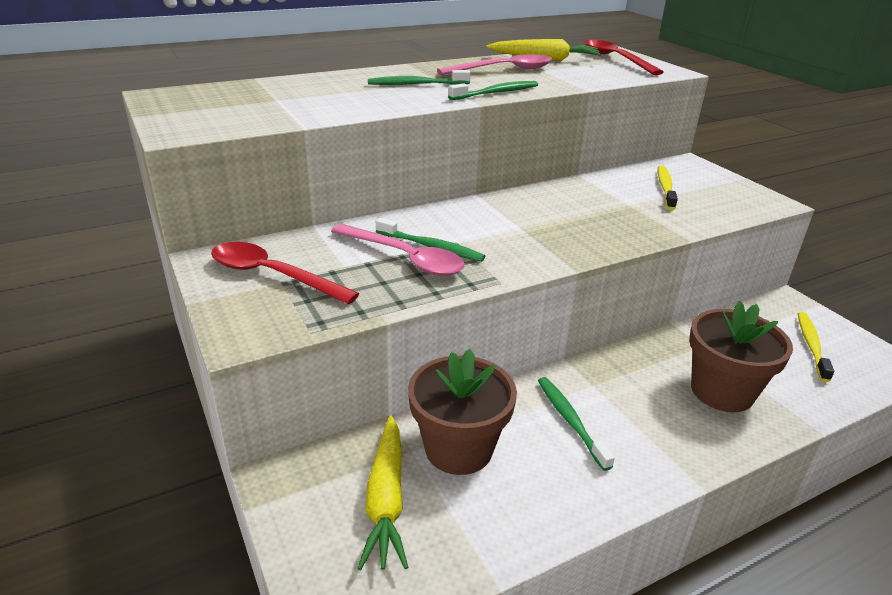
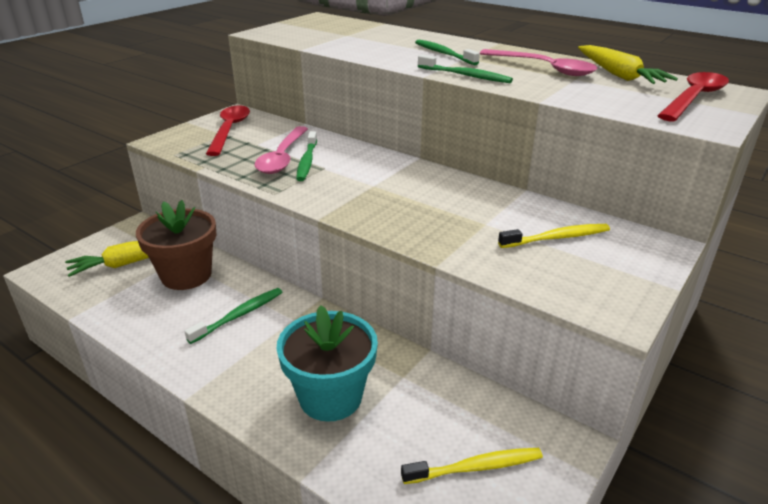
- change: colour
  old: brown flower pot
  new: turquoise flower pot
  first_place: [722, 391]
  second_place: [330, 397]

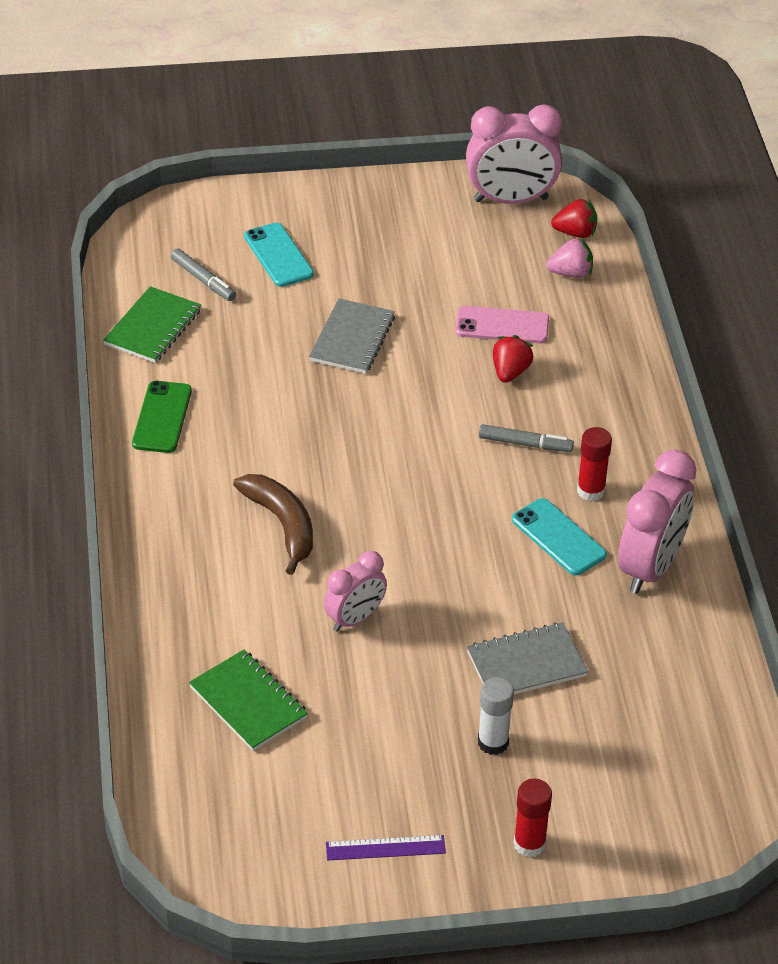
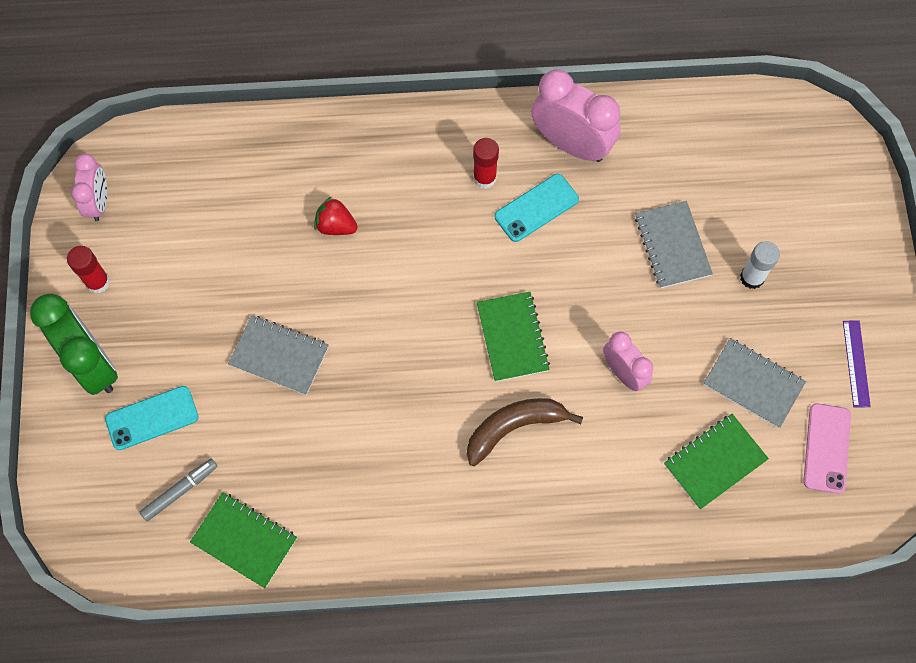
- change: missing
  old: green phone
  first_place: [162, 417]
- change: missing
  old: grey marker
  first_place: [525, 444]
- change: missing
  old: pink strawberry
  first_place: [570, 273]
- change: missing
  old: red strawberry
  first_place: [575, 233]
- change: appeared
  new: green clock
  second_place: [92, 364]
- change: appeared
  new: green notebook
  second_place: [512, 337]
- change: appeared
  new: grey notebook
  second_place: [753, 384]
- change: relocated
  old: pink phone
  first_place: [502, 325]
  second_place: [826, 448]
- change: relocated
  old: red glue stick
  first_place: [529, 844]
  second_place: [98, 282]
- change: size
  old: pink clock
  first_place: [511, 200]
  second_place: [99, 202]
  factor: 0.6

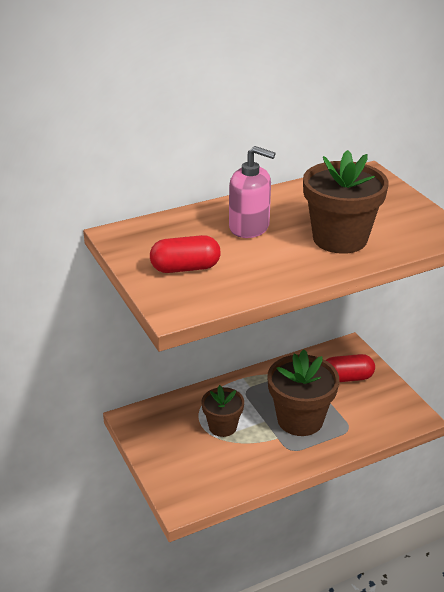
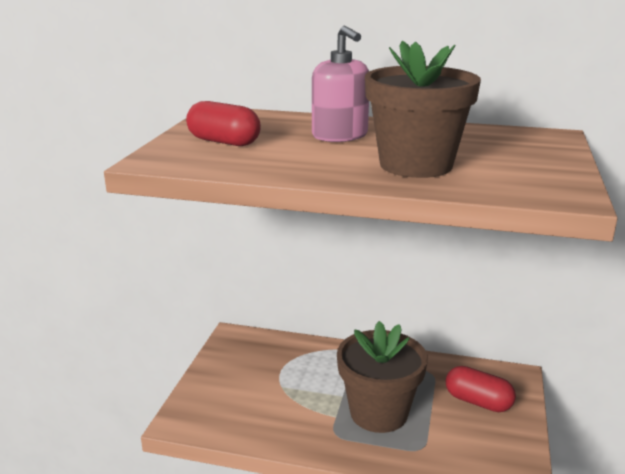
- change: missing
  old: brown flower pot
  first_place: [222, 427]

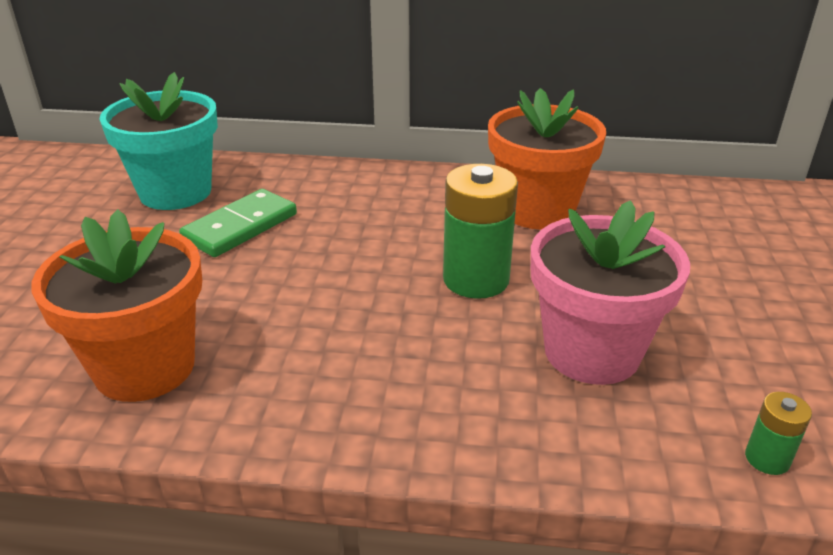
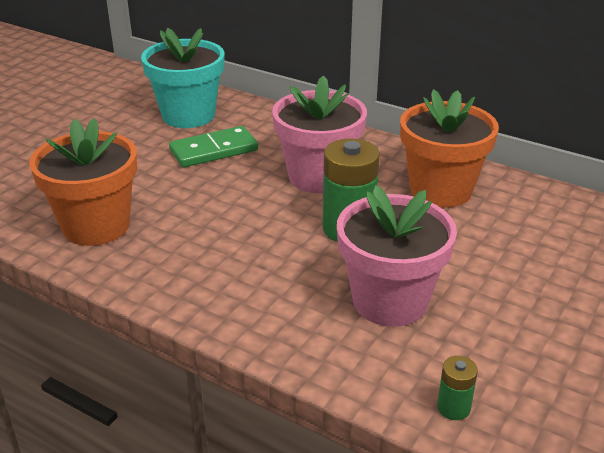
- change: appeared
  new: pink flower pot
  second_place: [318, 177]

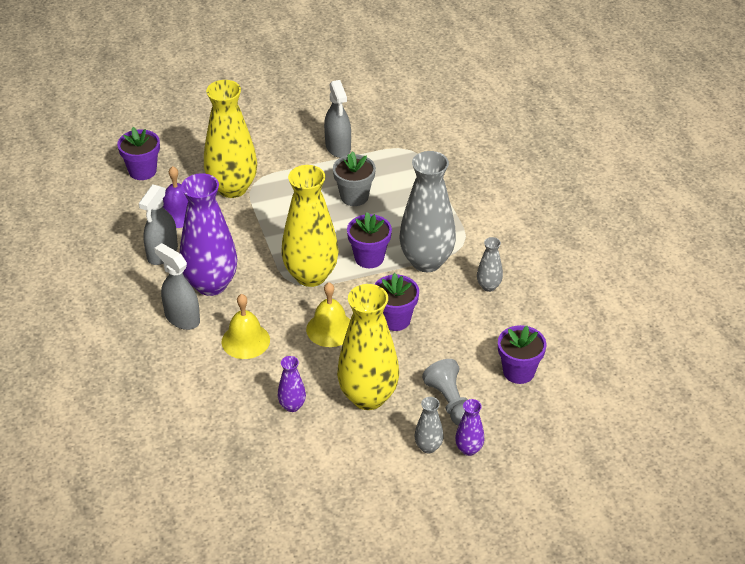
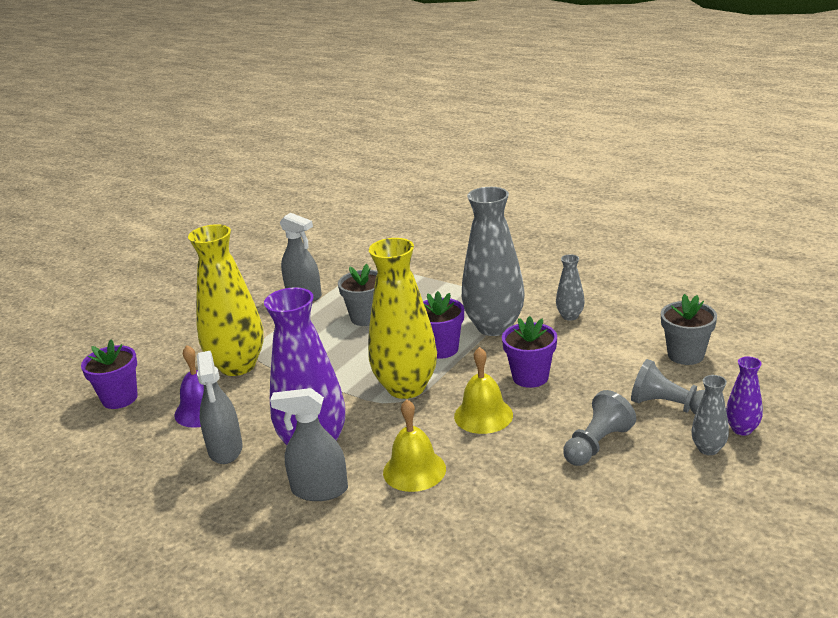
- change: missing
  old: purple vase
  first_place: [292, 406]
- change: exchanged
  old: yellow vase
  new: grey pawn
  first_place: [368, 397]
  second_place: [597, 444]
- change: colour
  old: purple flower pot
  new: grey flower pot
  first_place: [518, 372]
  second_place: [685, 355]

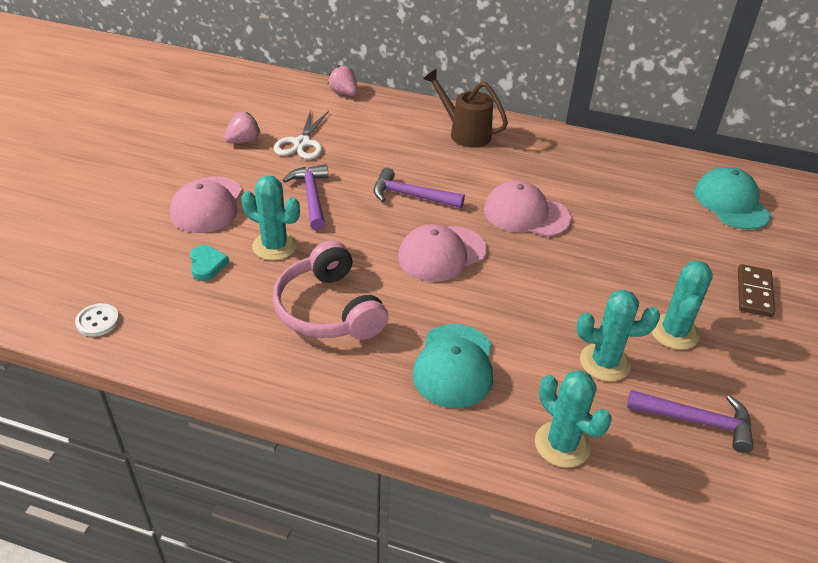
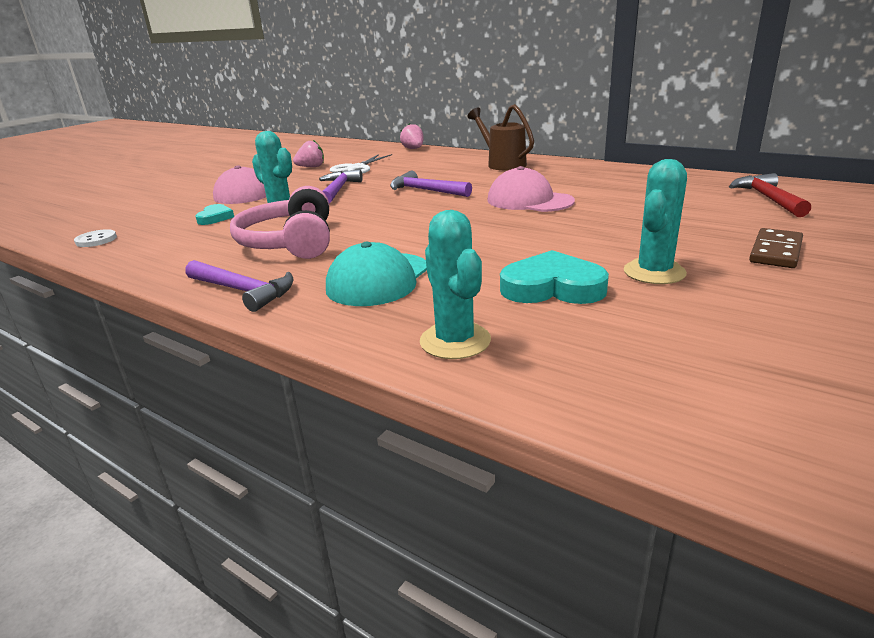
- change: missing
  old: pink cap
  first_place: [442, 254]
- change: relocated
  old: purple hammer
  first_place: [696, 421]
  second_place: [243, 291]
- change: exchanged
  old: turquoise cactus
  new: turquoise heart
  first_place: [605, 362]
  second_place: [552, 287]
- change: exchanged
  old: turquoise cap
  new: red hammer
  first_place: [731, 203]
  second_place: [768, 199]

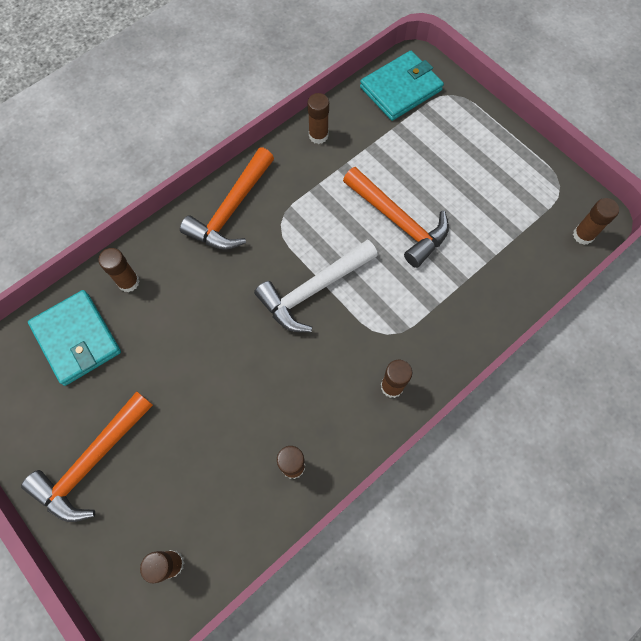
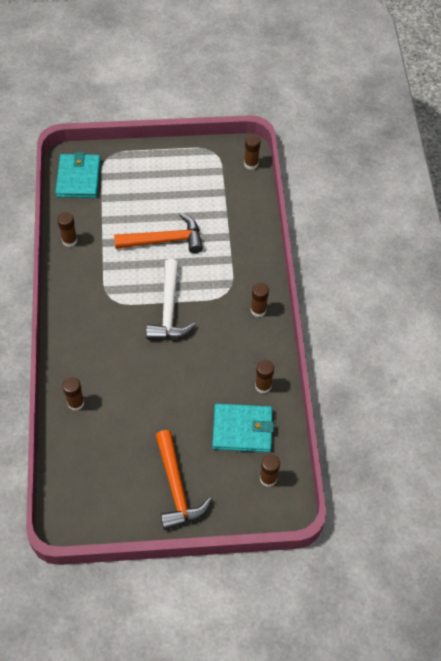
- change: missing
  old: orange hammer
  first_place: [231, 210]
- change: relocated
  old: turquoise wallet
  first_place: [77, 339]
  second_place: [242, 429]

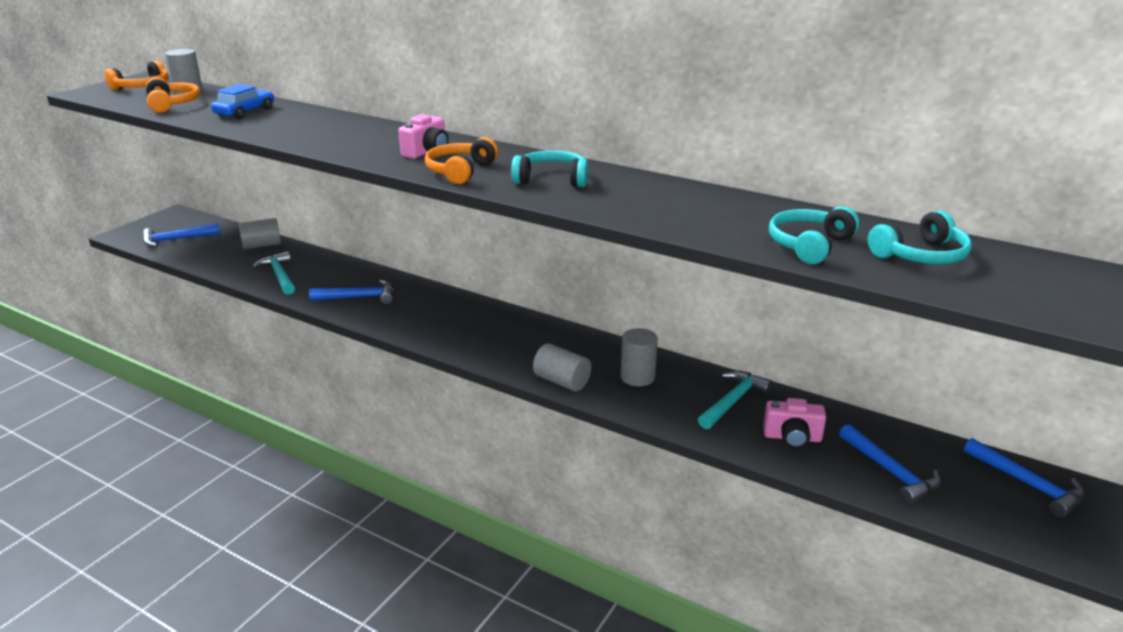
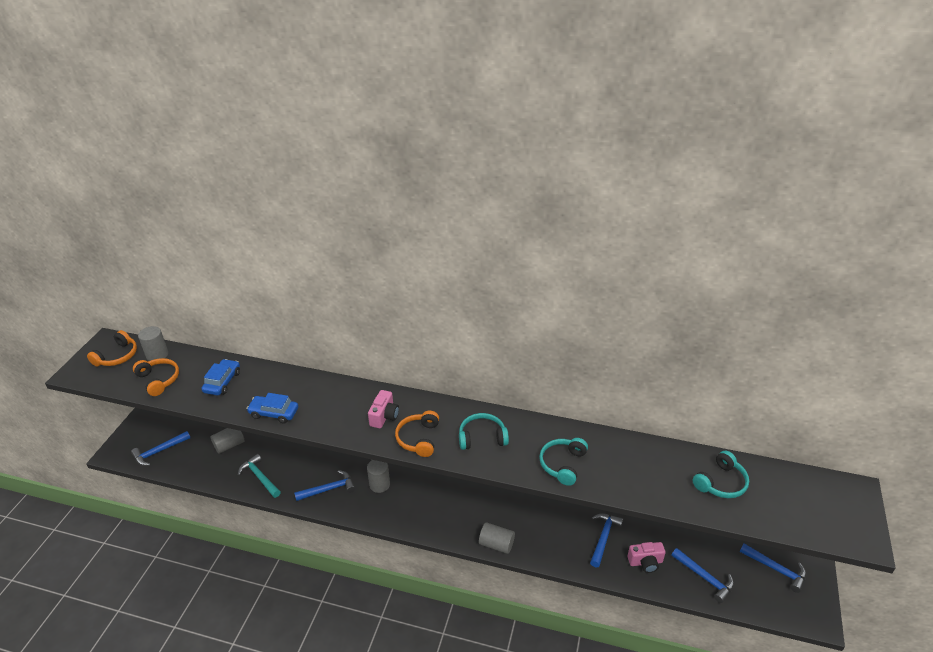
- change: appeared
  new: blue car
  second_place: [274, 413]
- change: relocated
  old: grey cylinder
  first_place: [637, 377]
  second_place: [379, 484]
- change: relocated
  old: turquoise headphones
  first_place: [809, 245]
  second_place: [563, 464]
- change: colour
  old: turquoise hammer
  new: blue hammer
  first_place: [733, 401]
  second_place: [603, 538]

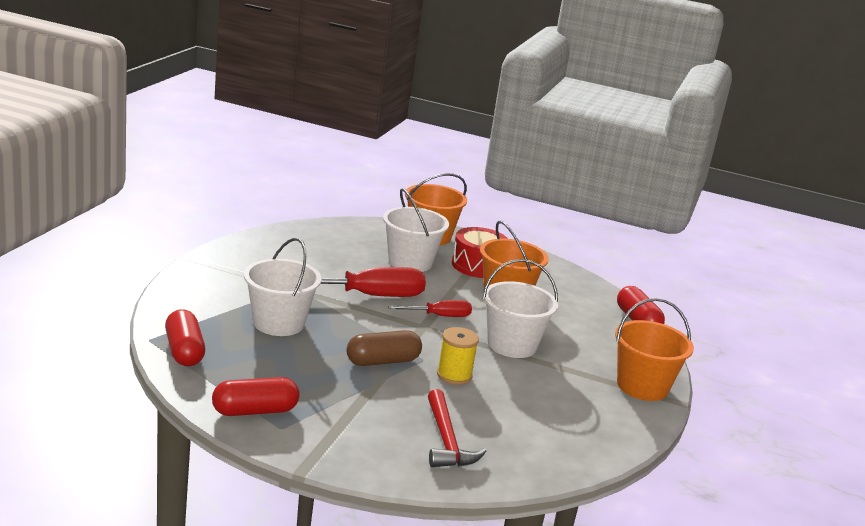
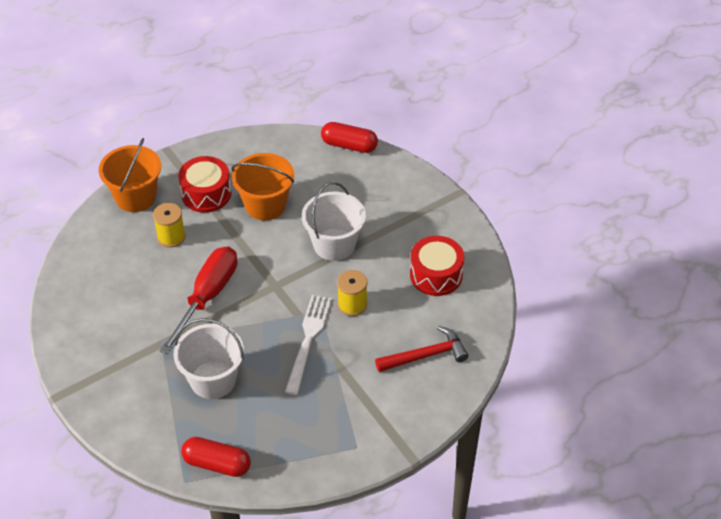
- change: missing
  old: red capsule
  first_place: [255, 411]
- change: missing
  old: red screwdriver
  first_place: [439, 316]
- change: missing
  old: orange bucket
  first_place: [642, 386]
- change: appeared
  new: red drum
  second_place: [436, 275]
- change: exchanged
  old: brown capsule
  new: white fork
  first_place: [382, 361]
  second_place: [308, 339]
- change: exchanged
  old: white bucket
  new: yellow spool
  first_place: [410, 262]
  second_place: [171, 237]
- change: spun
  old: red hammer
  first_place: [446, 441]
  second_place: [426, 355]
  degrees: -45

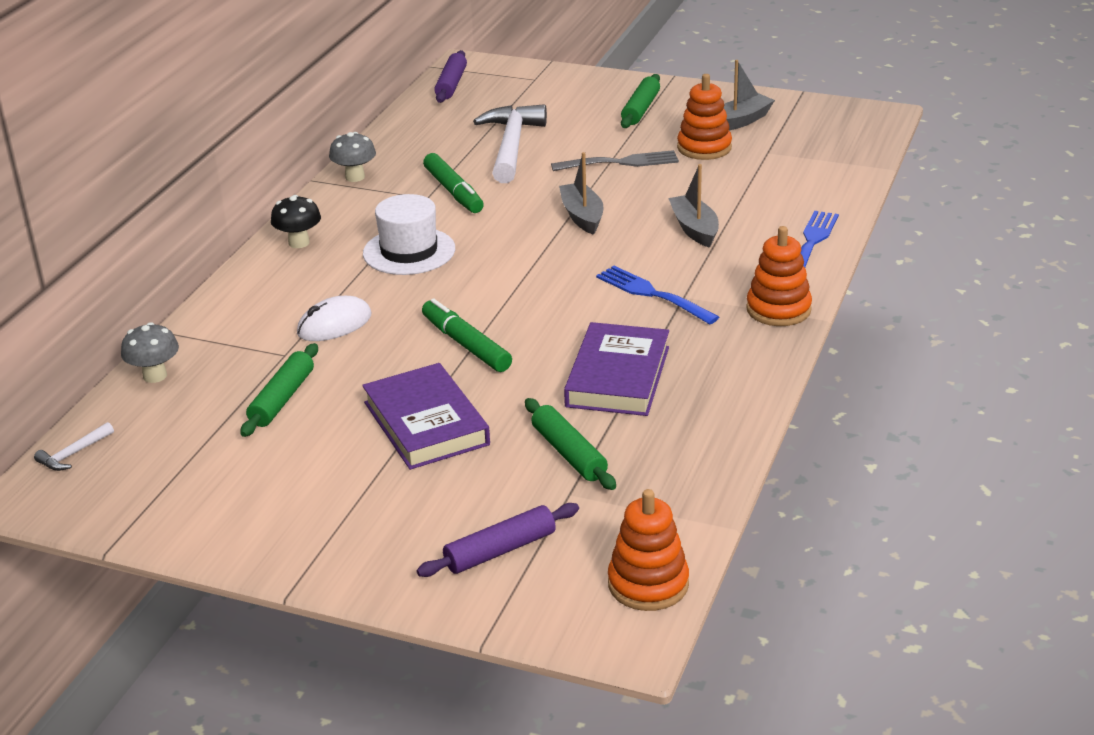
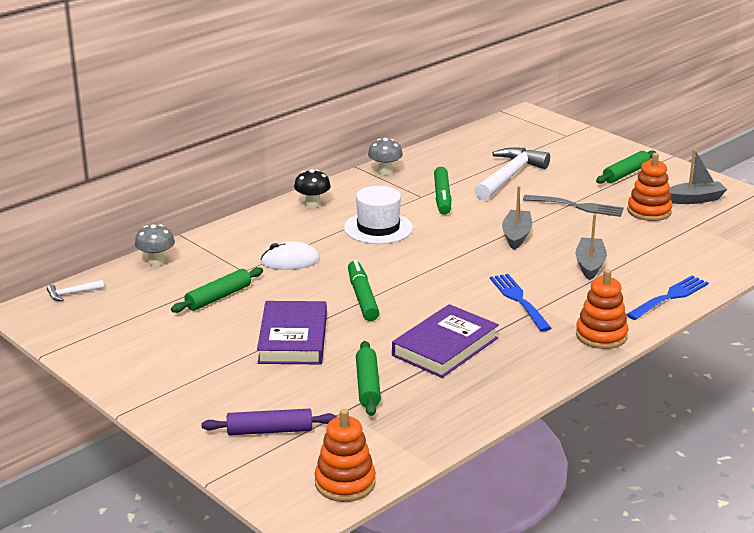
- change: missing
  old: purple rolling pin
  first_place: [451, 84]

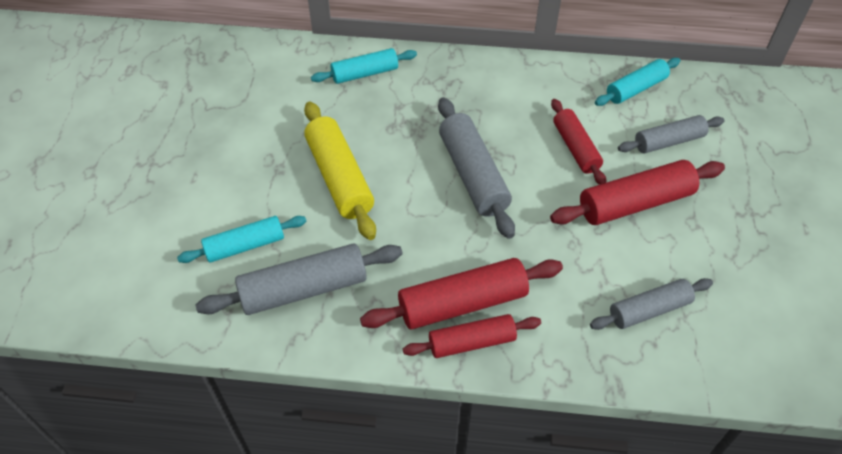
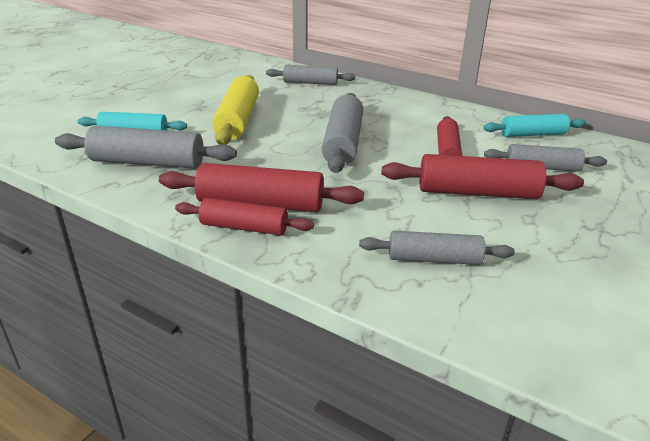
- change: colour
  old: turquoise rolling pin
  new: grey rolling pin
  first_place: [365, 73]
  second_place: [310, 83]

